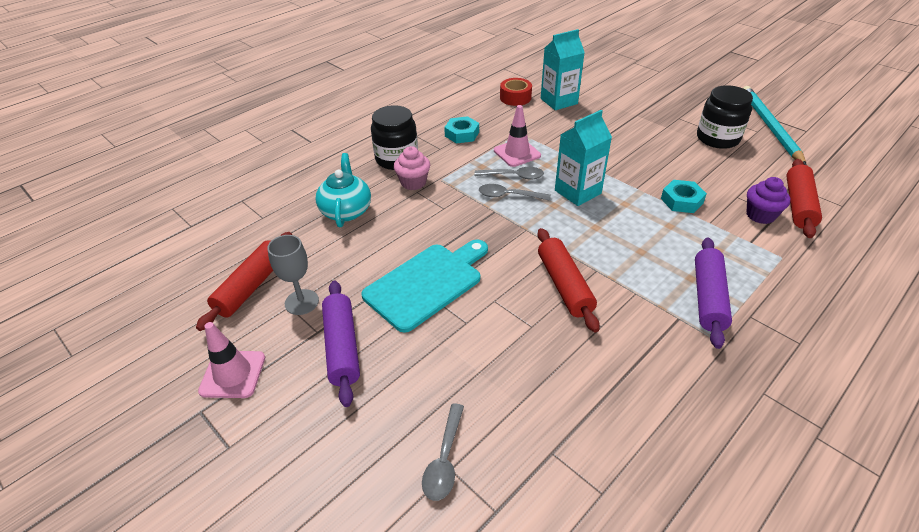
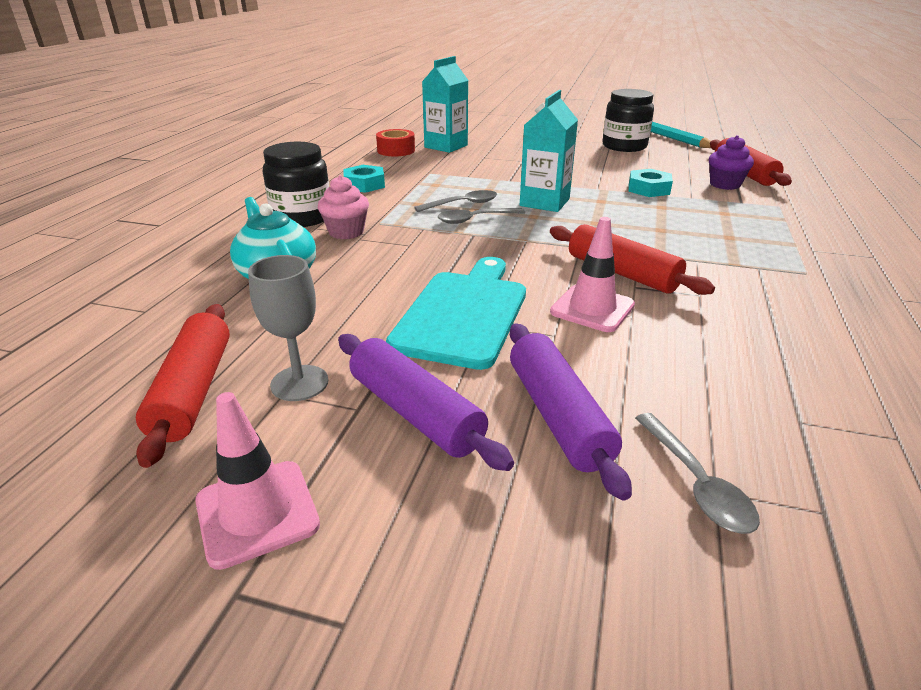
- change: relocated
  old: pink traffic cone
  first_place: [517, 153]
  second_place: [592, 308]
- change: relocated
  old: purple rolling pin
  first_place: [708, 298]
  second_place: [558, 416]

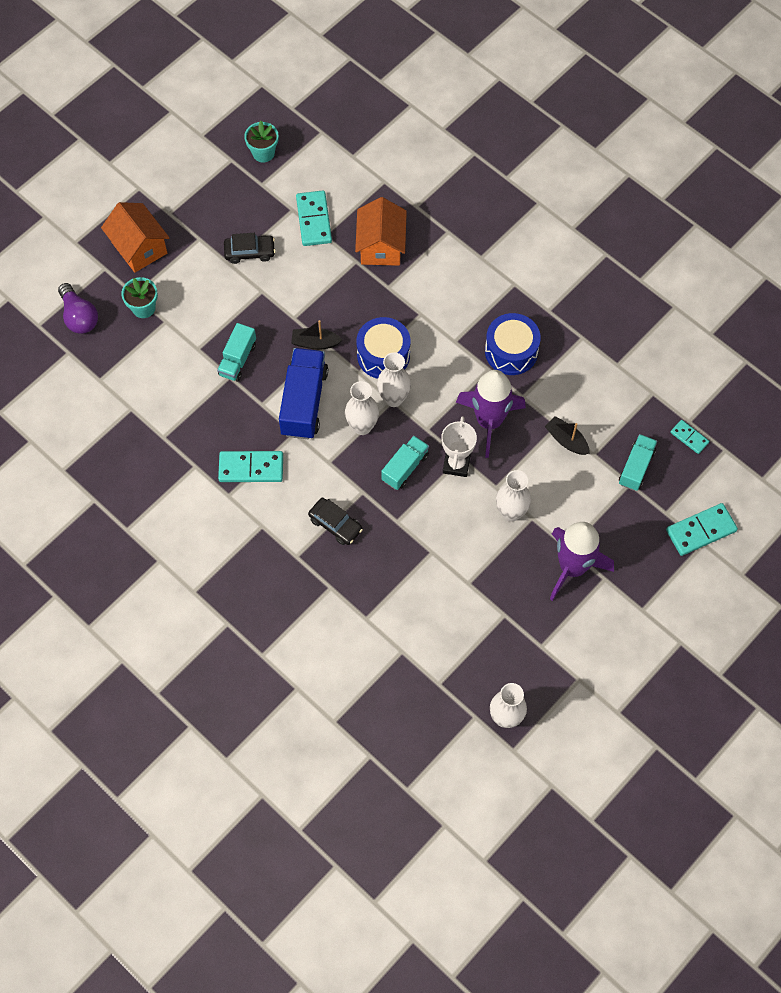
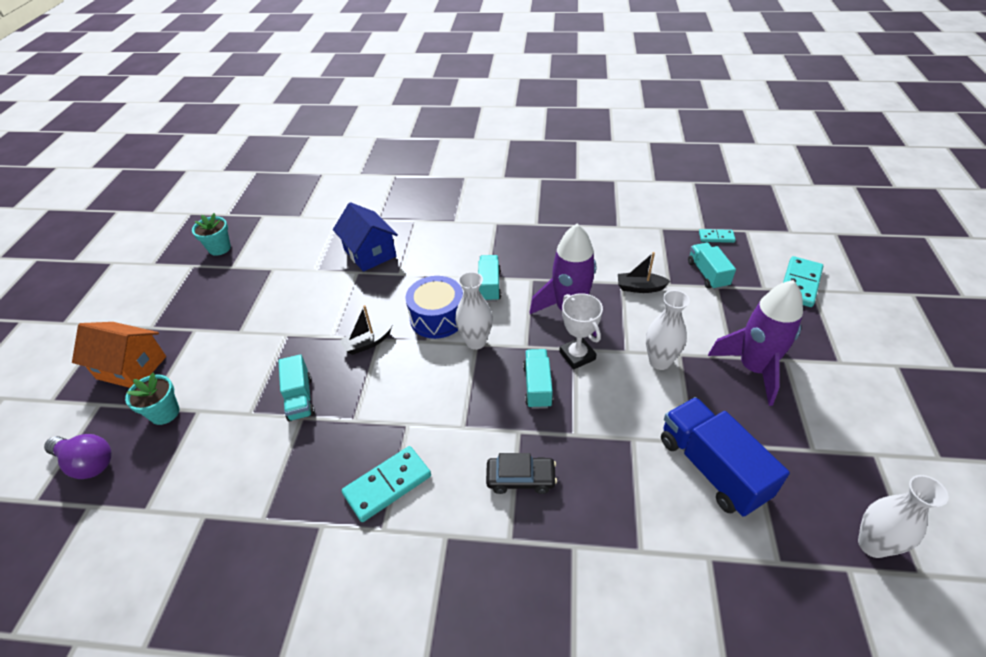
- change: missing
  old: black car
  first_place: [250, 252]
- change: missing
  old: turquoise domino
  first_place: [314, 220]
- change: missing
  old: white vase
  first_place: [362, 426]
- change: missing
  old: blue drum
  first_place: [511, 351]
- change: appeared
  new: turquoise truck
  second_place: [489, 286]
- change: relocated
  old: blue truck
  first_place: [304, 402]
  second_place: [711, 468]
- change: colour
  old: orange house
  new: blue house
  first_place: [381, 246]
  second_place: [370, 253]

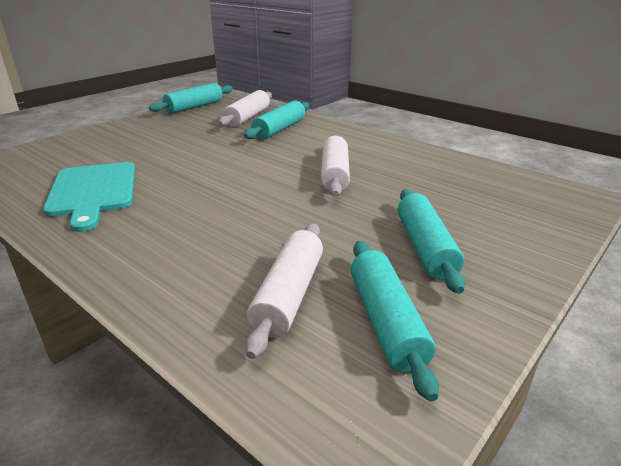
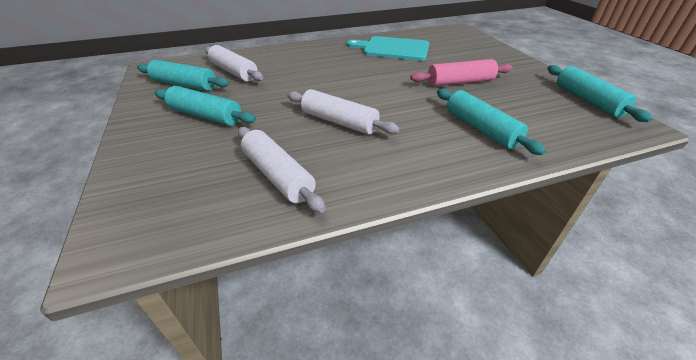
- change: appeared
  new: pink rolling pin
  second_place: [460, 82]
- change: relocated
  old: white rolling pin
  first_place: [248, 117]
  second_place: [278, 175]

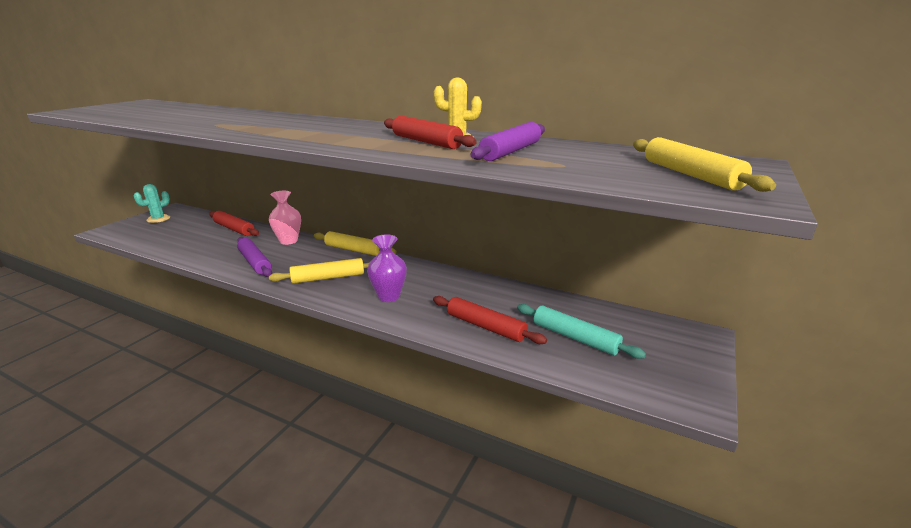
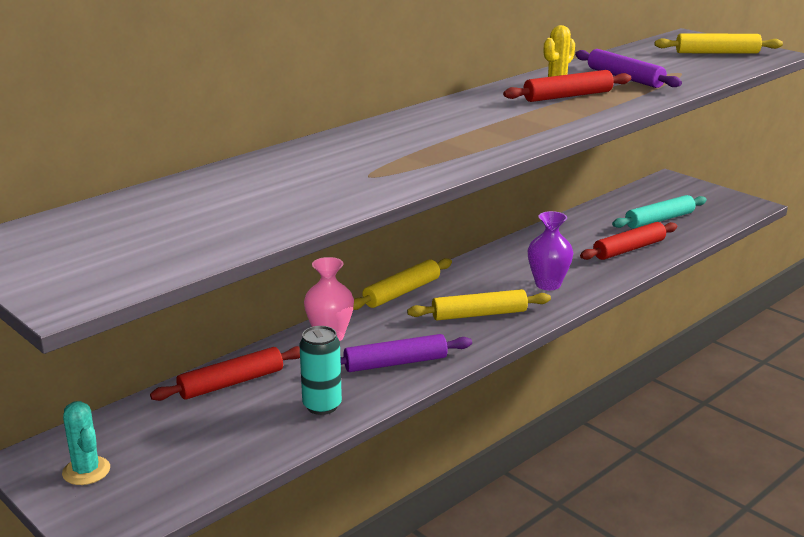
- change: appeared
  new: turquoise can
  second_place: [322, 406]
- change: spun
  old: yellow rolling pin
  first_place: [328, 277]
  second_place: [479, 314]
  degrees: 75

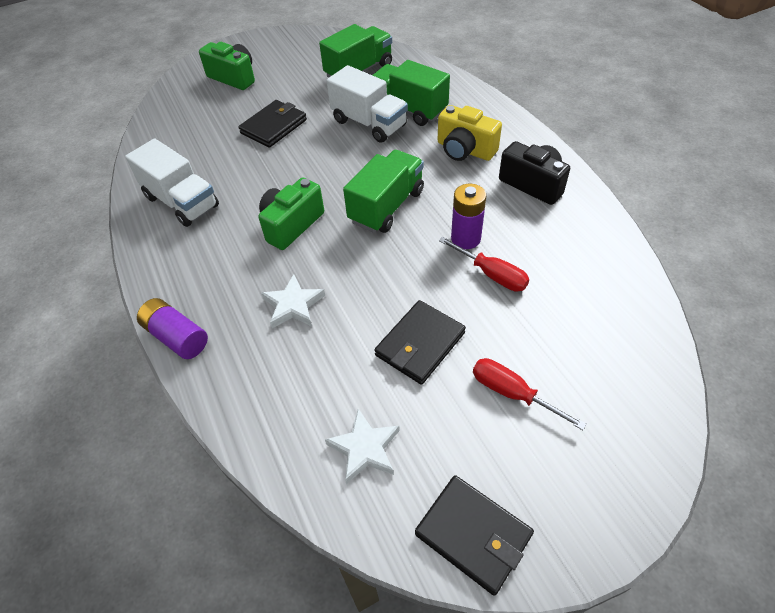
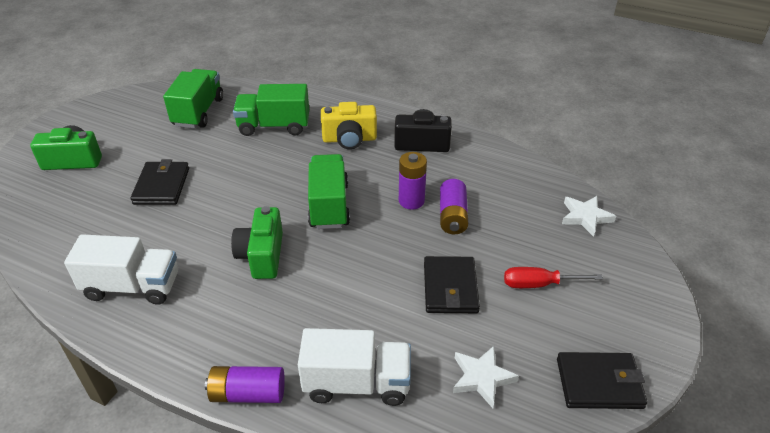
- change: relocated
  old: white star
  first_place: [293, 305]
  second_place: [585, 217]
- change: relocated
  old: white truck
  first_place: [369, 123]
  second_place: [357, 383]
- change: exchanged
  old: red screwdriver
  new: purple battery
  first_place: [491, 274]
  second_place: [452, 216]

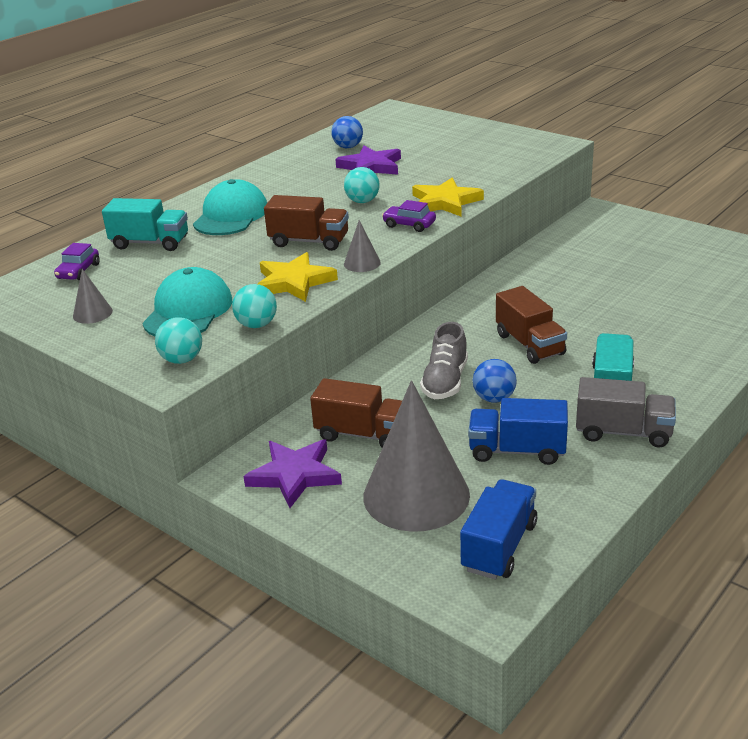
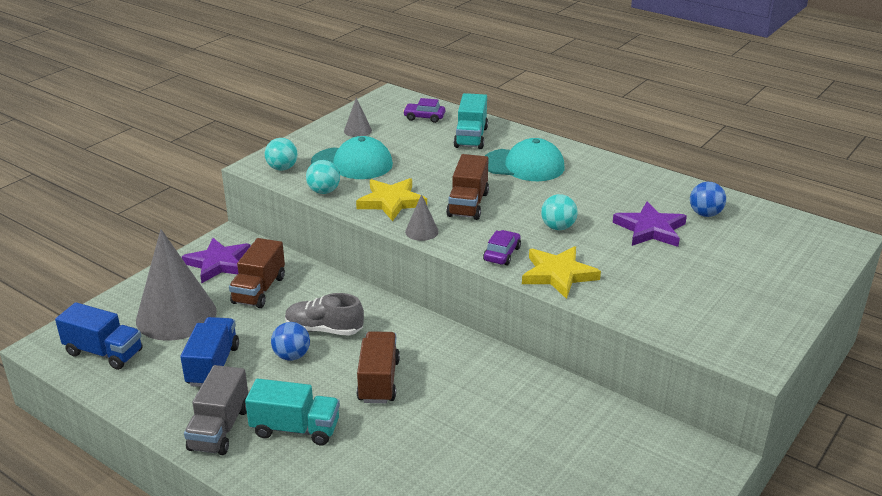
- change: spun
  old: brown truck
  first_place: [529, 344]
  second_place: [379, 381]
  degrees: 120

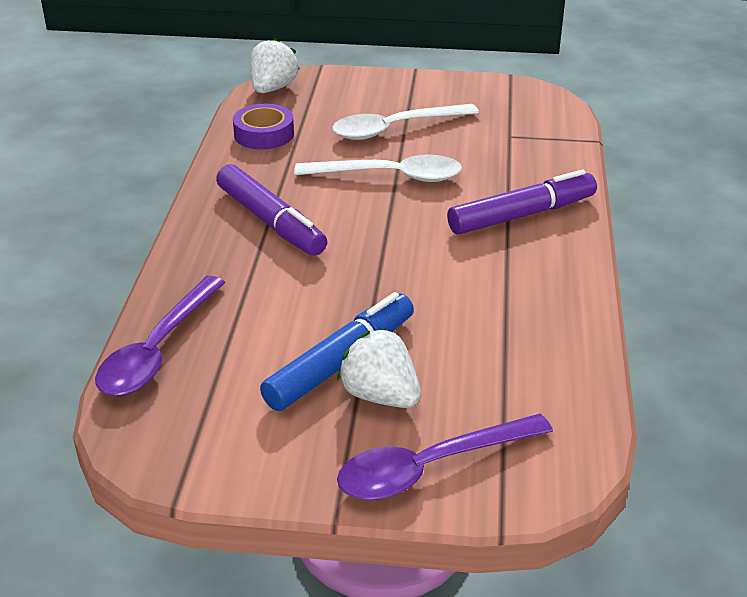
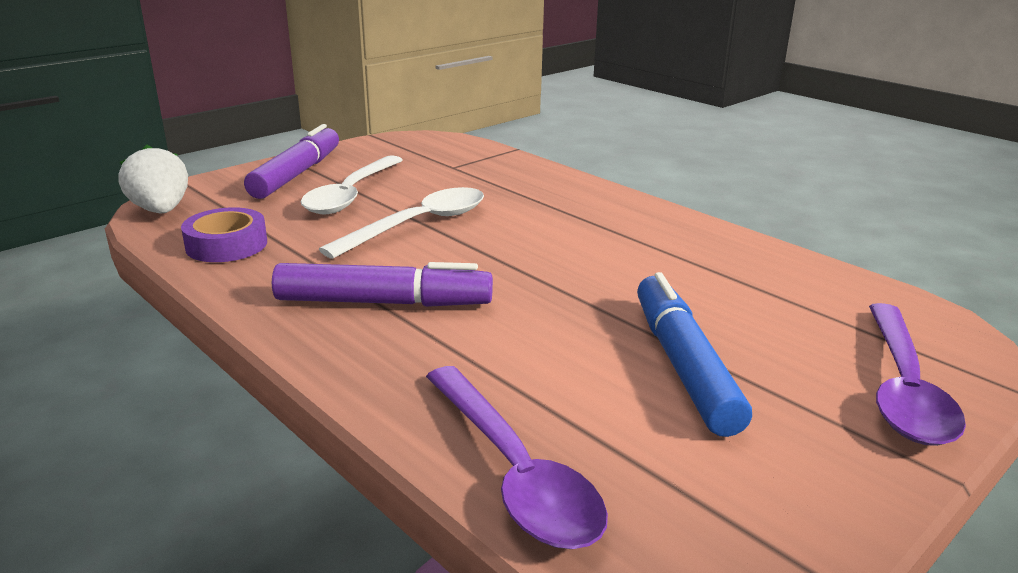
- change: missing
  old: white strawberry
  first_place: [380, 395]
- change: relocated
  old: purple marker
  first_place: [522, 215]
  second_place: [297, 174]

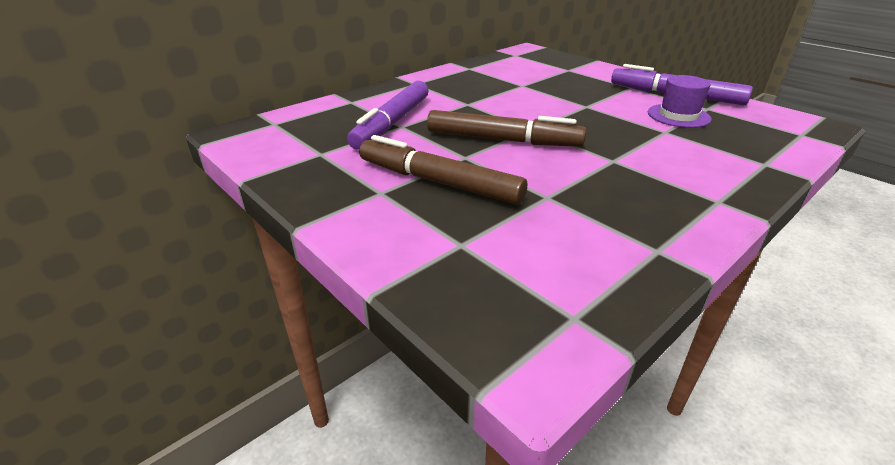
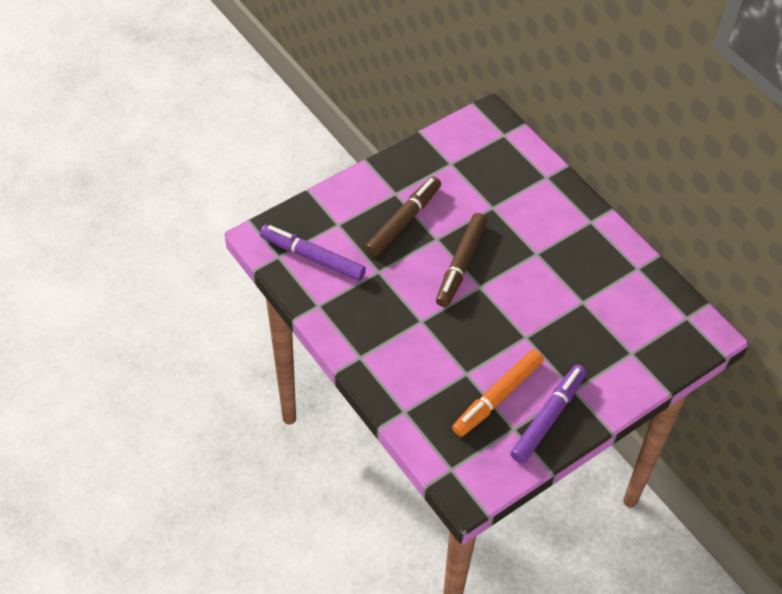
- change: relocated
  old: purple marker
  first_place: [392, 123]
  second_place: [312, 258]
- change: exchanged
  old: purple hat
  new: orange marker
  first_place: [678, 116]
  second_place: [497, 397]

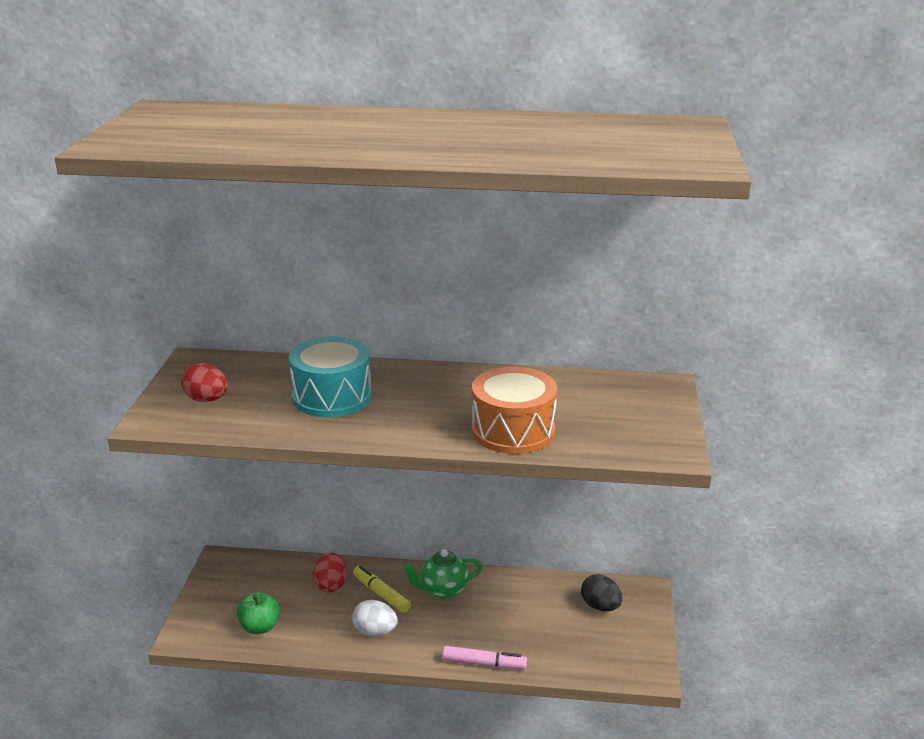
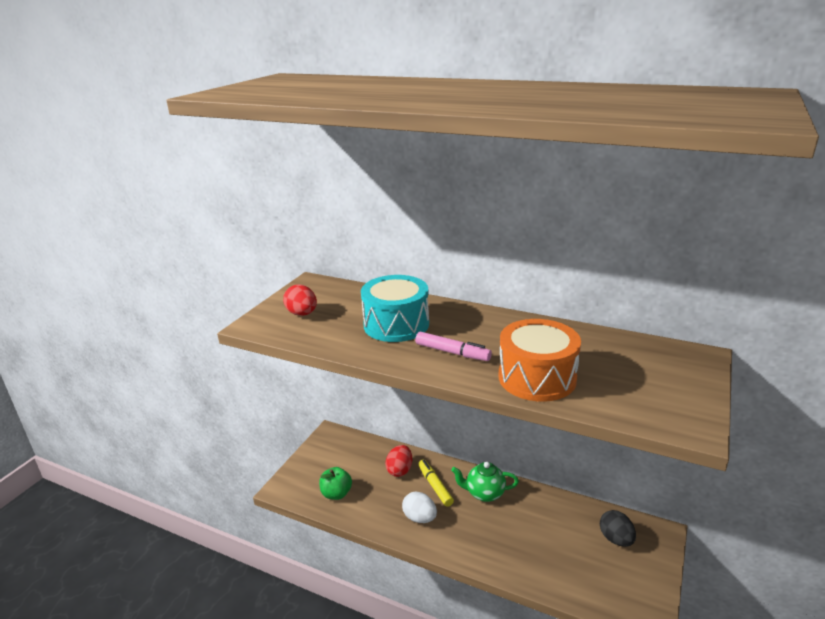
- change: relocated
  old: pink marker
  first_place: [484, 664]
  second_place: [452, 352]

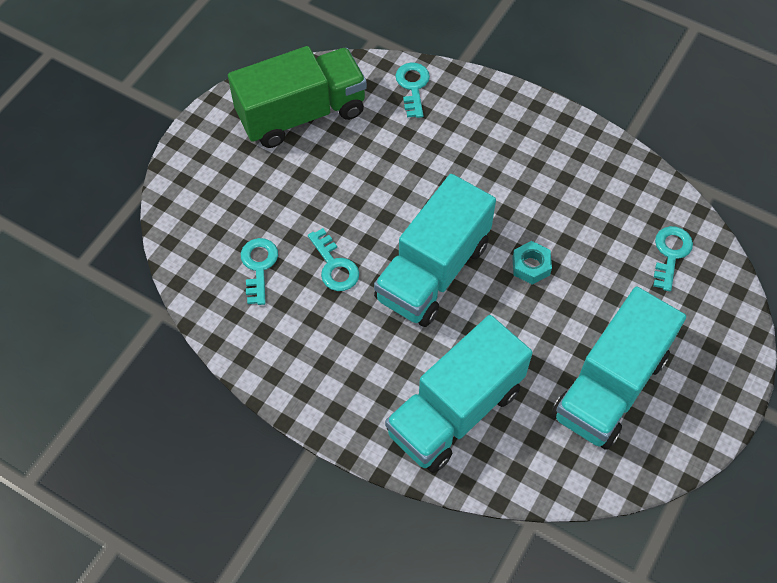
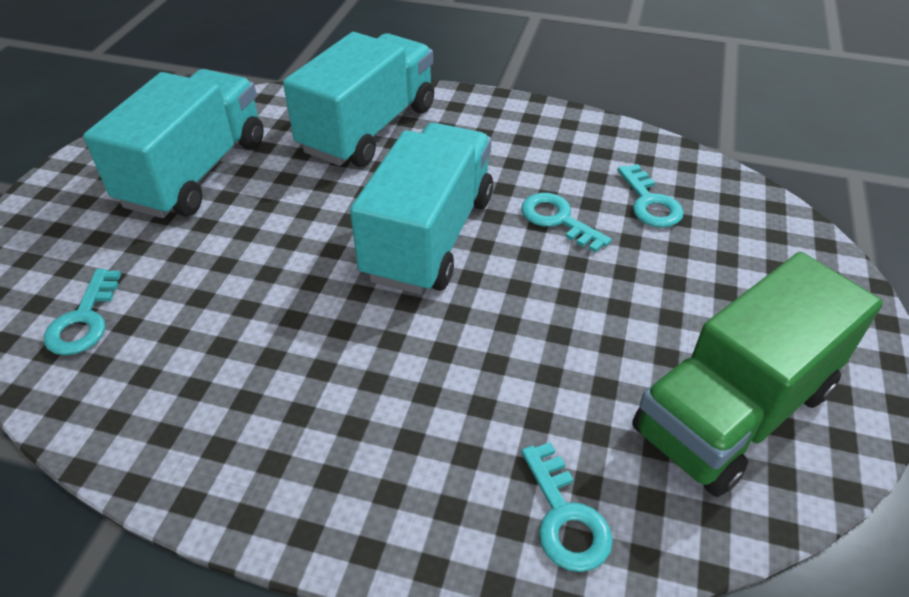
- change: missing
  old: turquoise nut
  first_place: [531, 266]

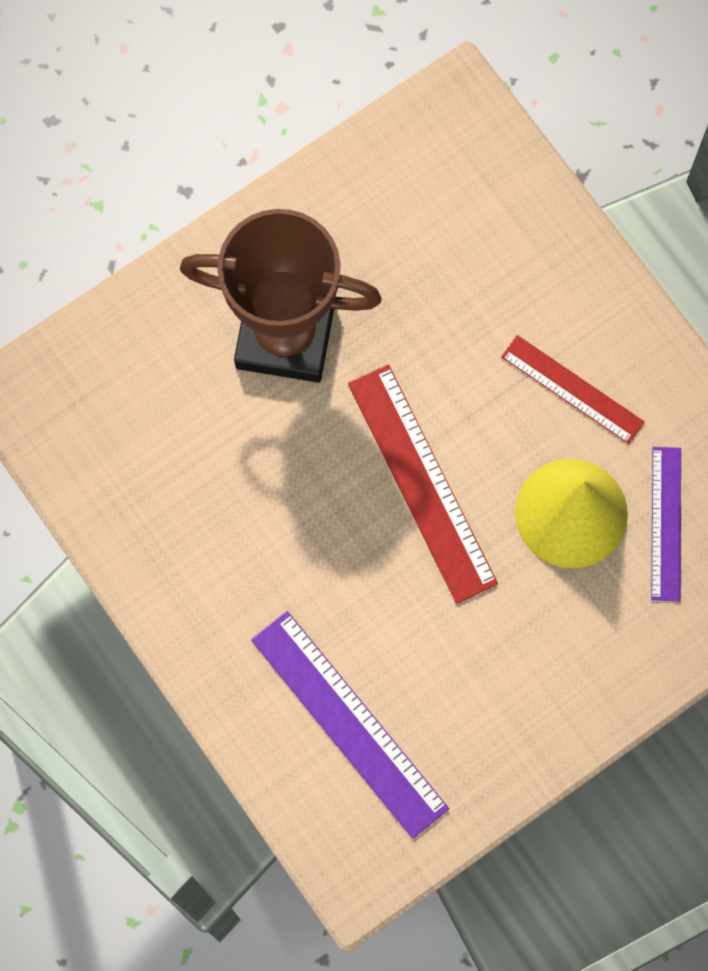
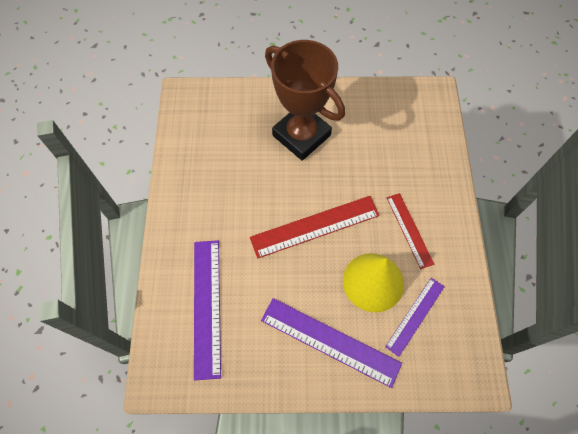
- change: appeared
  new: purple ruler
  second_place: [330, 341]
- change: spun
  old: red ruler
  first_place: [421, 483]
  second_place: [315, 226]
  degrees: 60

